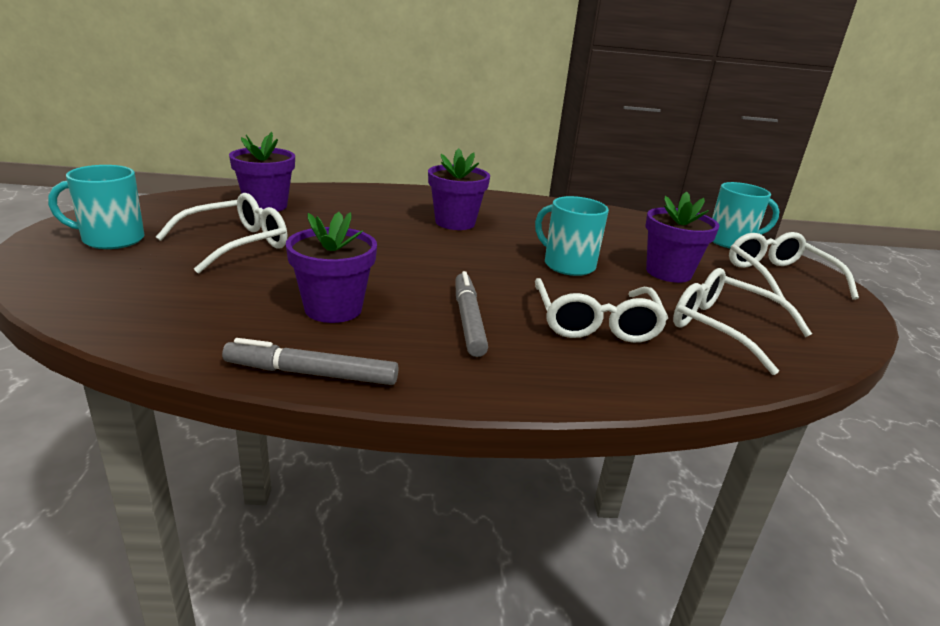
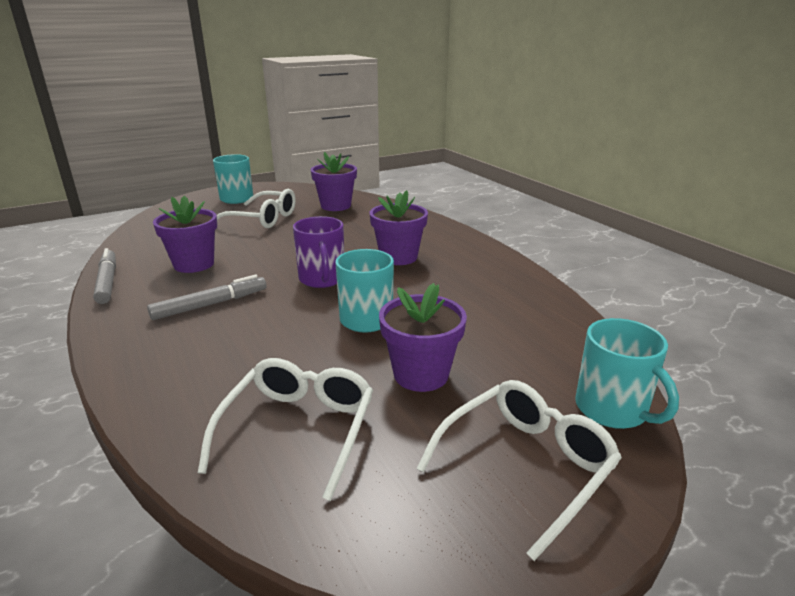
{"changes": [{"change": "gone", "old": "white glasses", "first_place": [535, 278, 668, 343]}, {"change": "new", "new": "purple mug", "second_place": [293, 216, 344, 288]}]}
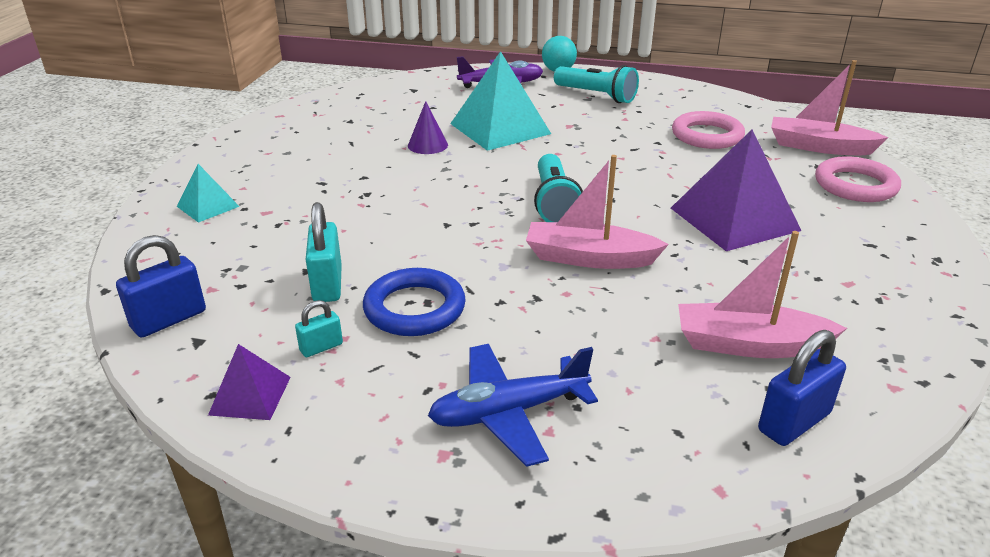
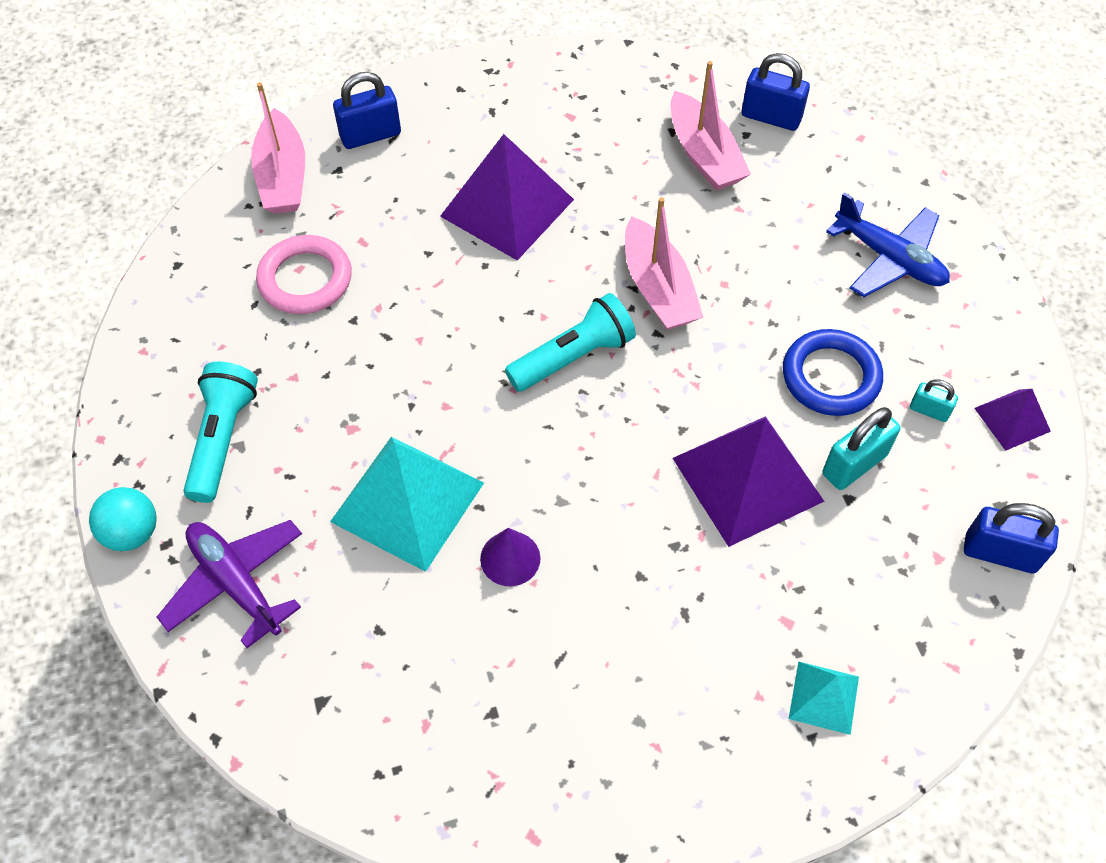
{"changes": [{"change": "new", "new": "purple pyramid", "second_place": [673, 416, 825, 547]}, {"change": "swapped", "old": "pink ring", "new": "blue padlock", "first_place": [815, 156, 901, 202], "second_place": [333, 72, 401, 149]}]}
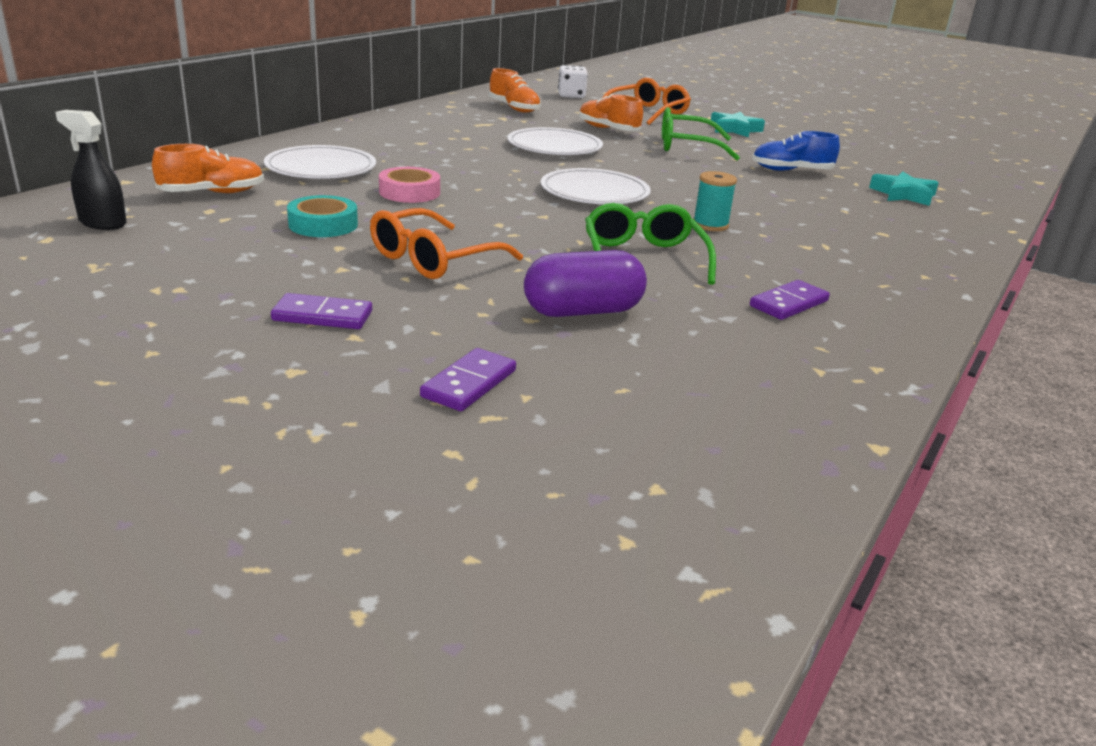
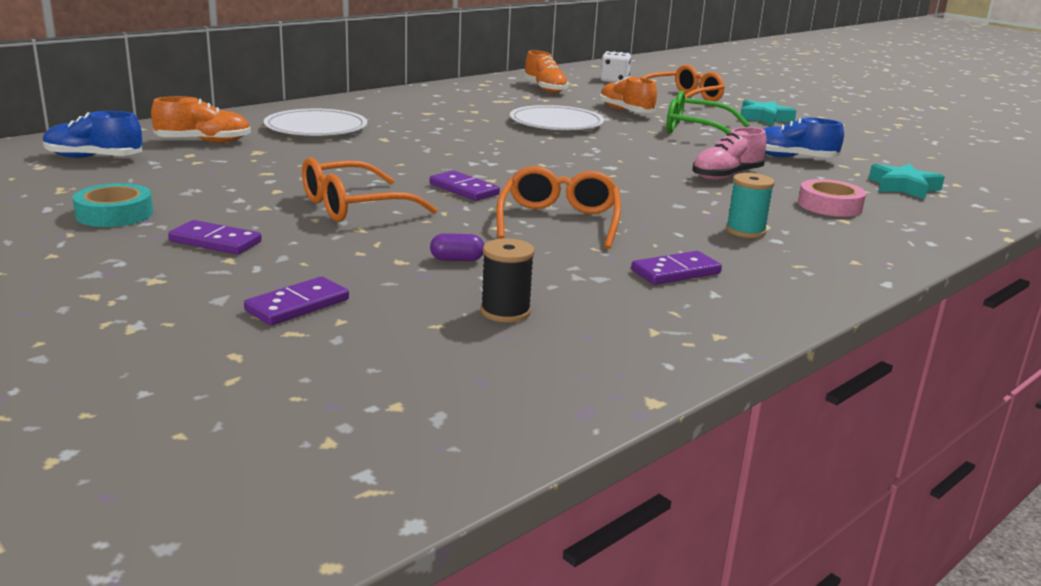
{"changes": [{"change": "gone", "old": "white plate", "first_place": [541, 168, 651, 204]}, {"change": "new", "new": "purple domino", "second_place": [430, 170, 500, 201]}, {"change": "new", "new": "black spool", "second_place": [480, 239, 535, 323]}, {"change": "new", "new": "pink shoe", "second_place": [692, 127, 767, 180]}, {"change": "shifted", "old": "turquoise tape", "first_place": [287, 195, 358, 237], "second_place": [73, 183, 153, 227]}, {"change": "shifted", "old": "pink tape", "first_place": [379, 167, 440, 203], "second_place": [798, 179, 866, 217]}, {"change": "shifted", "old": "turquoise spool", "first_place": [694, 171, 737, 231], "second_place": [726, 173, 775, 238]}, {"change": "swapped", "old": "black spray bottle", "new": "blue shoe", "first_place": [55, 110, 127, 230], "second_place": [43, 111, 142, 158]}, {"change": "repainted", "old": "green glasses", "new": "orange glasses", "first_place": [585, 203, 716, 285], "second_place": [496, 166, 621, 249]}, {"change": "scaled", "old": "purple capsule", "first_place": [524, 250, 647, 317], "second_place": [430, 233, 484, 261], "factor": 0.45}]}
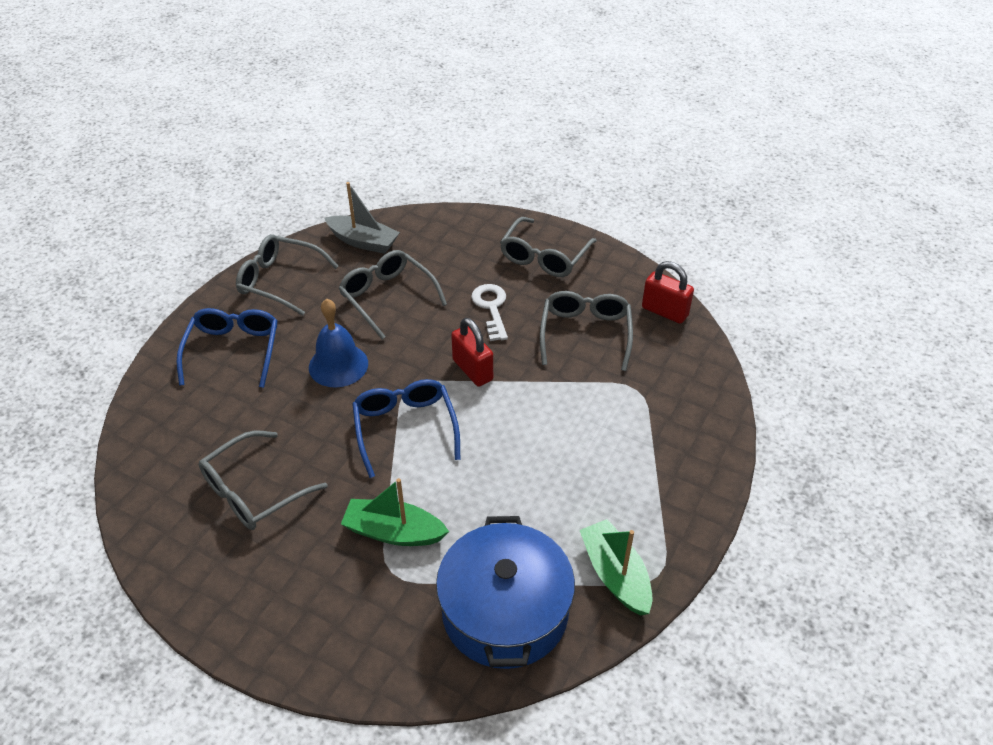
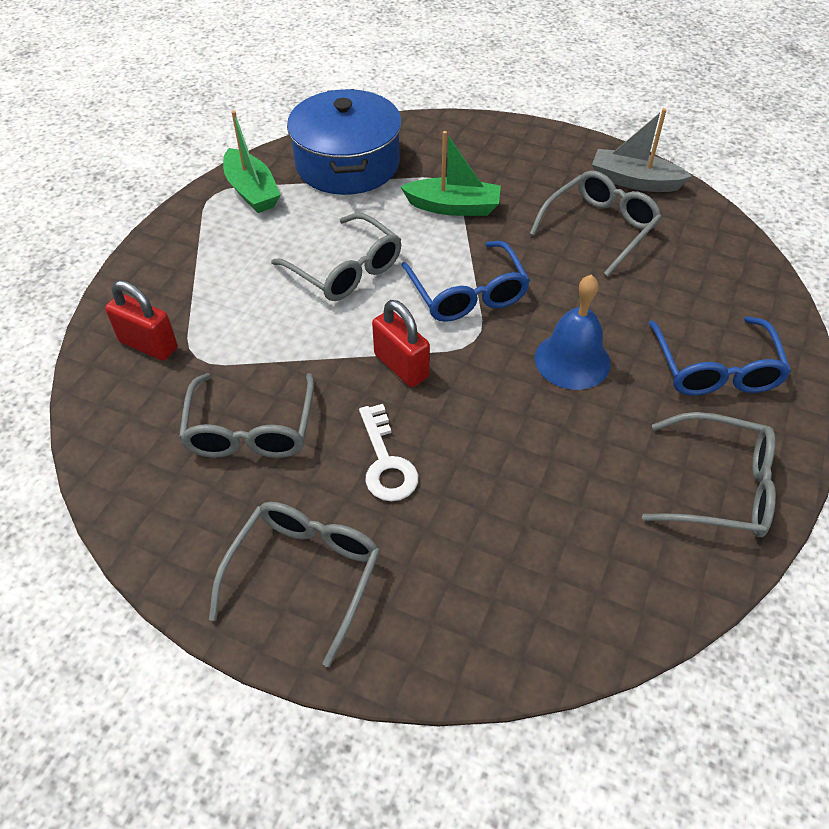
{"changes": [{"change": "shifted", "old": "grey boat", "first_place": [325, 182, 400, 254], "second_place": [592, 108, 692, 192]}, {"change": "shifted", "old": "grey glasses", "first_place": [338, 250, 447, 339], "second_place": [271, 213, 401, 301]}, {"change": "shifted", "old": "red padlock", "first_place": [642, 261, 694, 324], "second_place": [105, 280, 177, 361]}]}
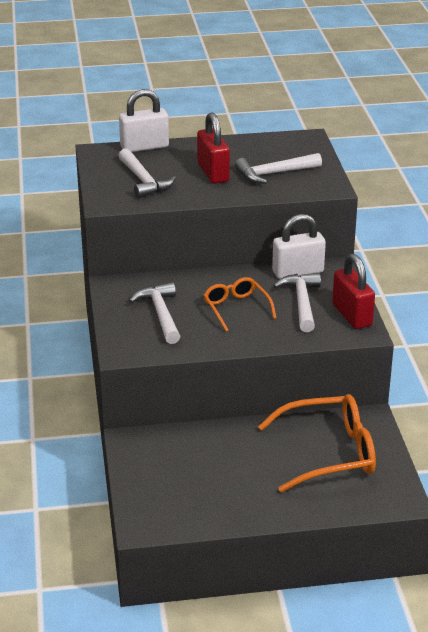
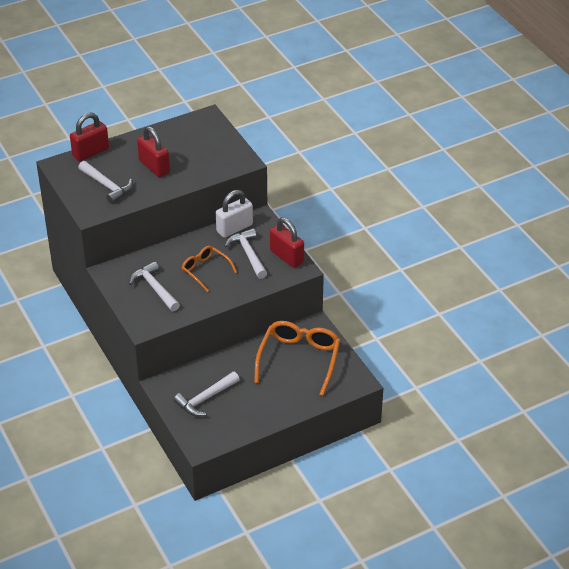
{"changes": [{"change": "shifted", "old": "white hammer", "first_place": [235, 153, 322, 184], "second_place": [173, 371, 240, 417]}, {"change": "repainted", "old": "white padlock", "new": "red padlock", "first_place": [119, 89, 169, 152], "second_place": [70, 112, 109, 161]}, {"change": "rotated", "old": "orange glasses", "first_place": [258, 394, 376, 492], "second_place": [254, 321, 340, 396], "degrees": -45}]}
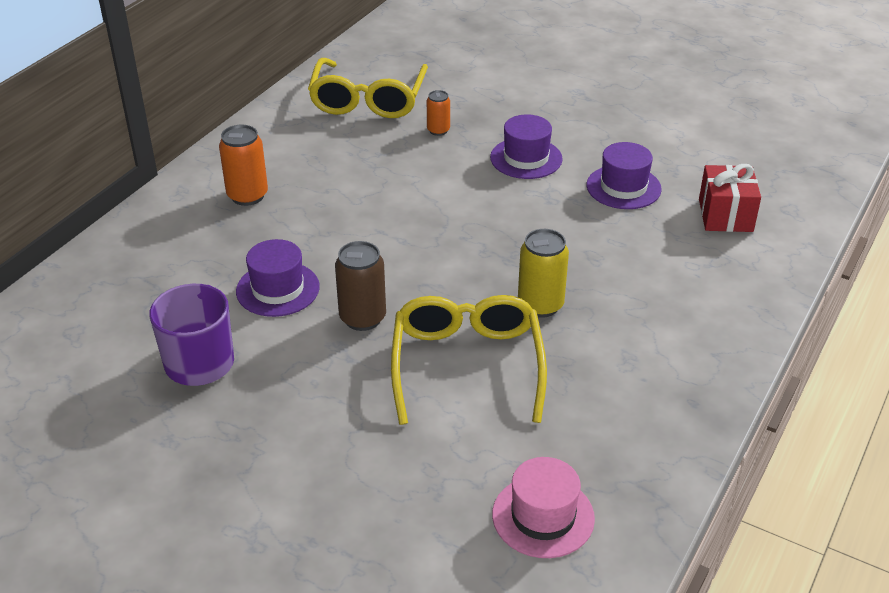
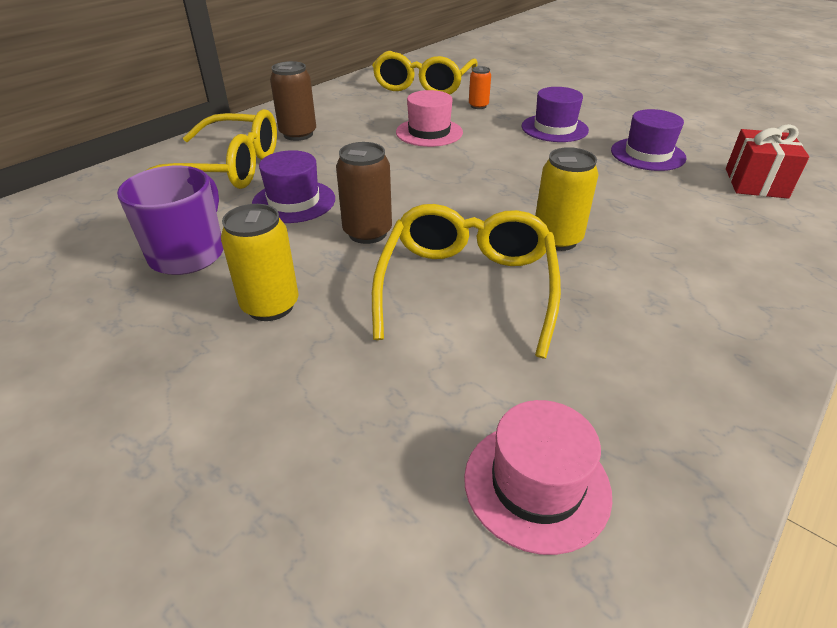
{"changes": [{"change": "new", "new": "yellow glasses", "second_place": [147, 109, 277, 189]}, {"change": "new", "new": "yellow can", "second_place": [221, 204, 299, 321]}, {"change": "new", "new": "pink hat", "second_place": [396, 90, 463, 147]}, {"change": "repainted", "old": "orange can", "new": "brown can", "first_place": [219, 124, 268, 206], "second_place": [270, 61, 316, 141]}]}
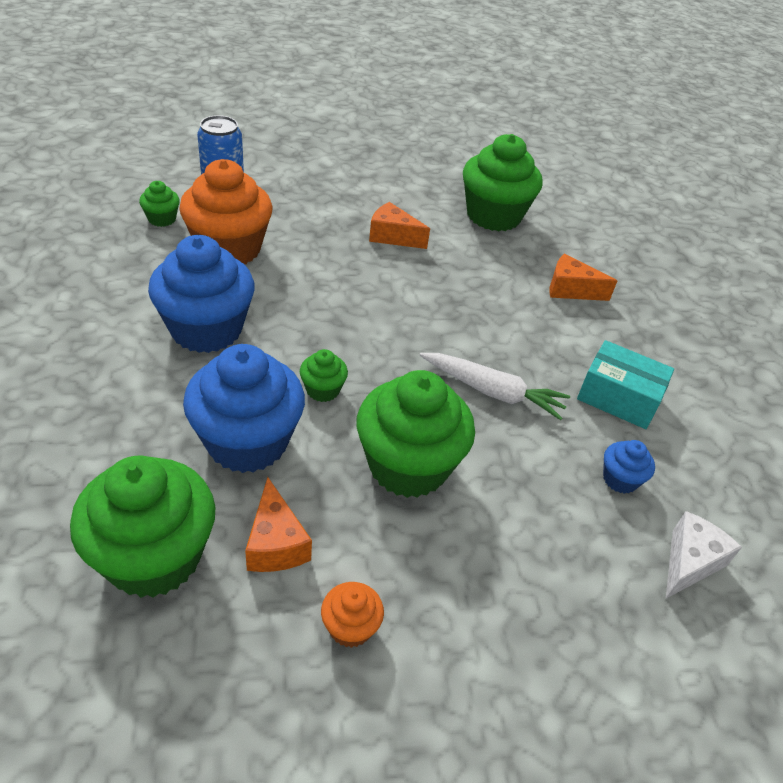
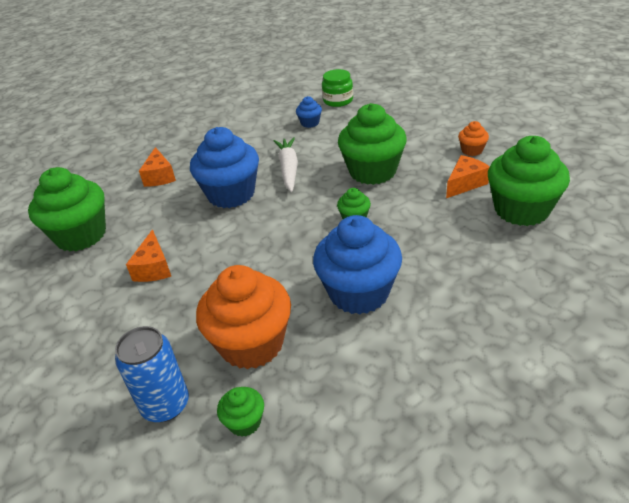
{"changes": [{"change": "gone", "old": "turquoise box", "first_place": [577, 340, 674, 429]}, {"change": "shifted", "old": "blue cupcake", "first_place": [183, 344, 305, 473], "second_place": [190, 127, 259, 208]}, {"change": "swapped", "old": "white cheese", "new": "green jar", "first_place": [666, 511, 742, 598], "second_place": [322, 69, 353, 107]}]}
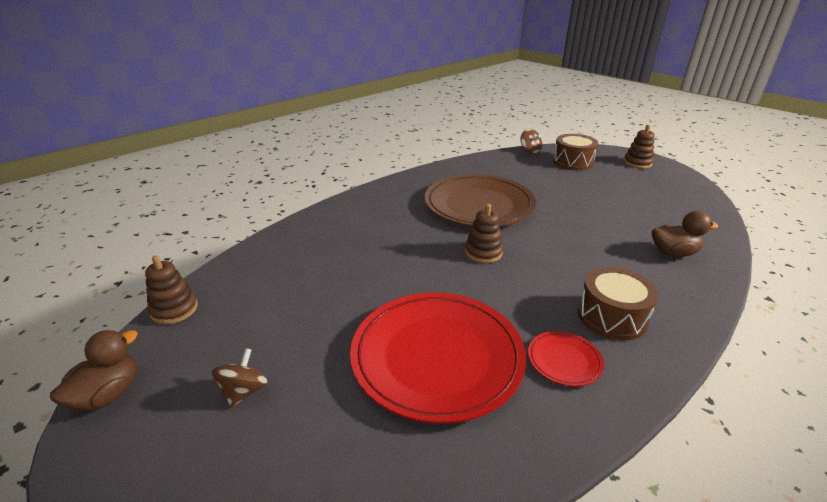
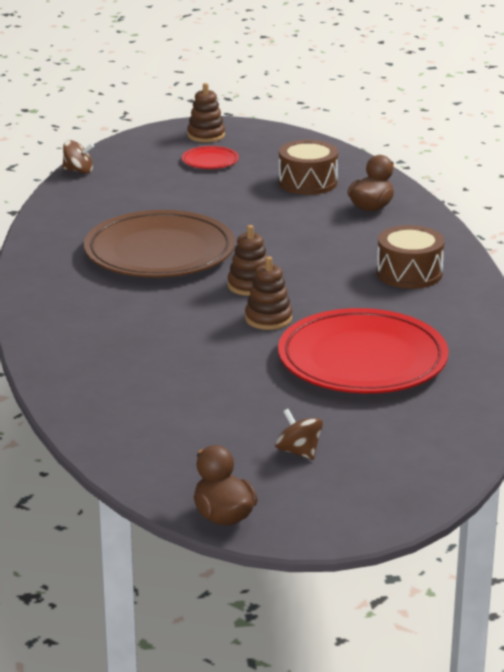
{"changes": [{"change": "shifted", "old": "brown stacking toy", "first_place": [145, 256, 198, 324], "second_place": [245, 256, 292, 330]}, {"change": "shifted", "old": "red plate", "first_place": [528, 331, 604, 386], "second_place": [182, 146, 239, 169]}, {"change": "shifted", "old": "brown drum", "first_place": [553, 134, 598, 171], "second_place": [279, 140, 338, 195]}]}
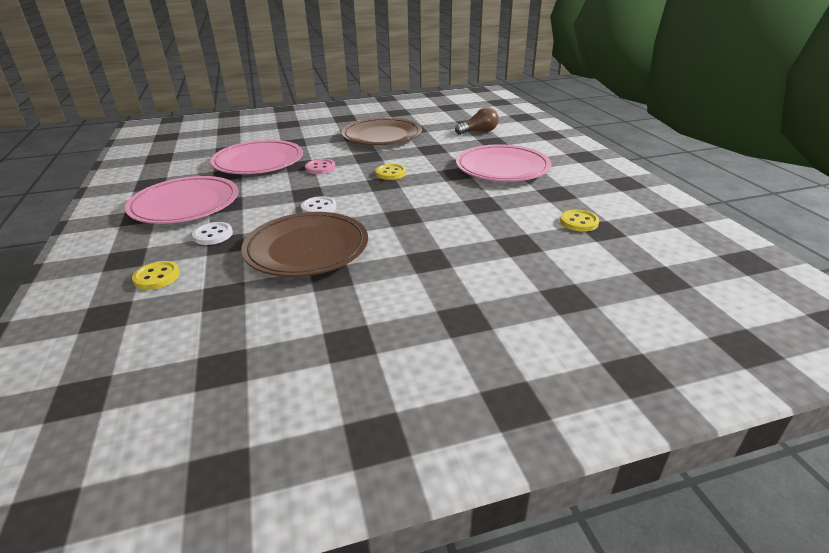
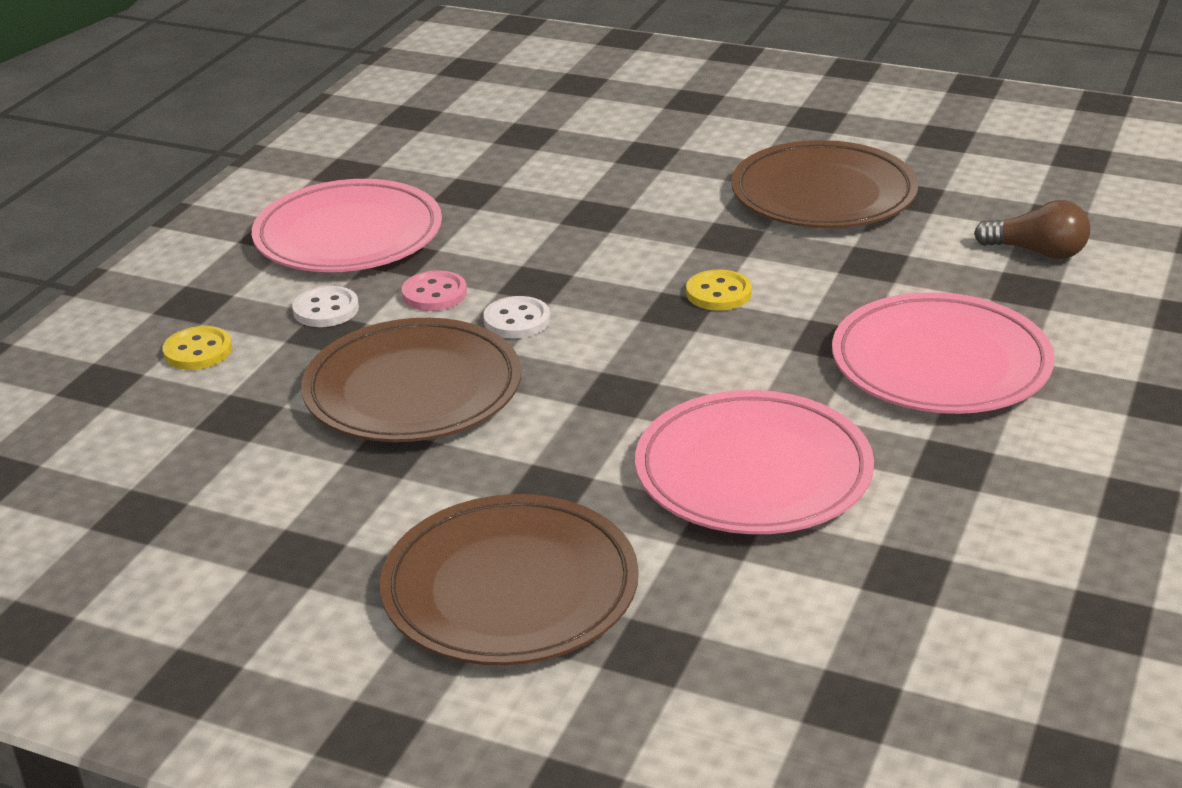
{"changes": [{"change": "gone", "old": "yellow button", "first_place": [560, 210, 599, 232]}, {"change": "new", "new": "brown plate", "second_place": [380, 494, 639, 665]}, {"change": "shifted", "old": "pink plate", "first_place": [210, 140, 303, 174], "second_place": [635, 390, 874, 534]}, {"change": "shifted", "old": "pink button", "first_place": [305, 159, 335, 174], "second_place": [402, 270, 467, 311]}]}
